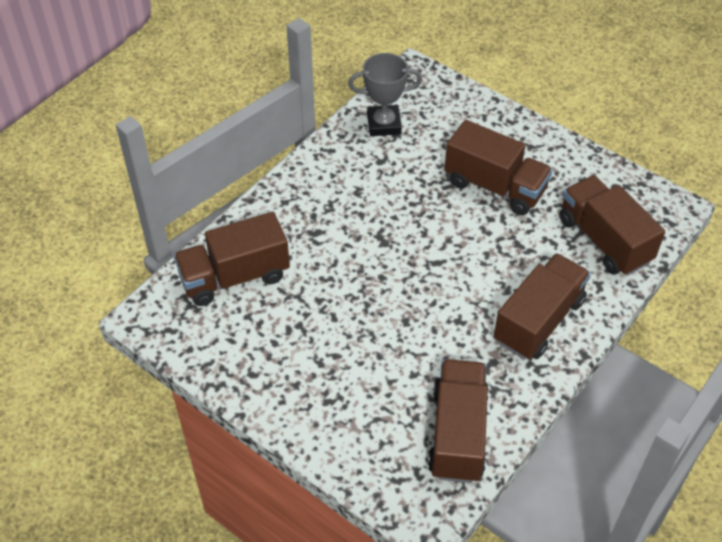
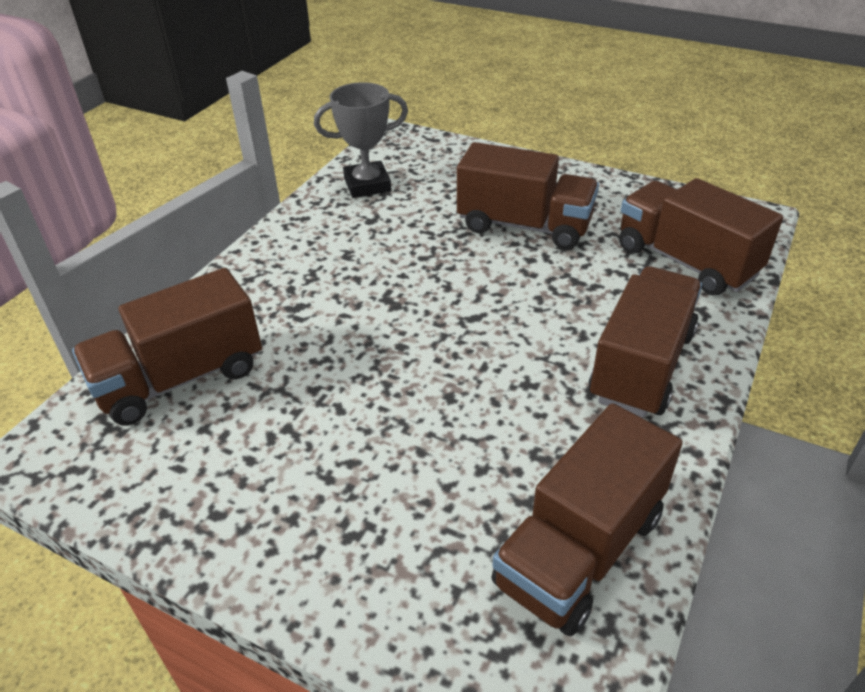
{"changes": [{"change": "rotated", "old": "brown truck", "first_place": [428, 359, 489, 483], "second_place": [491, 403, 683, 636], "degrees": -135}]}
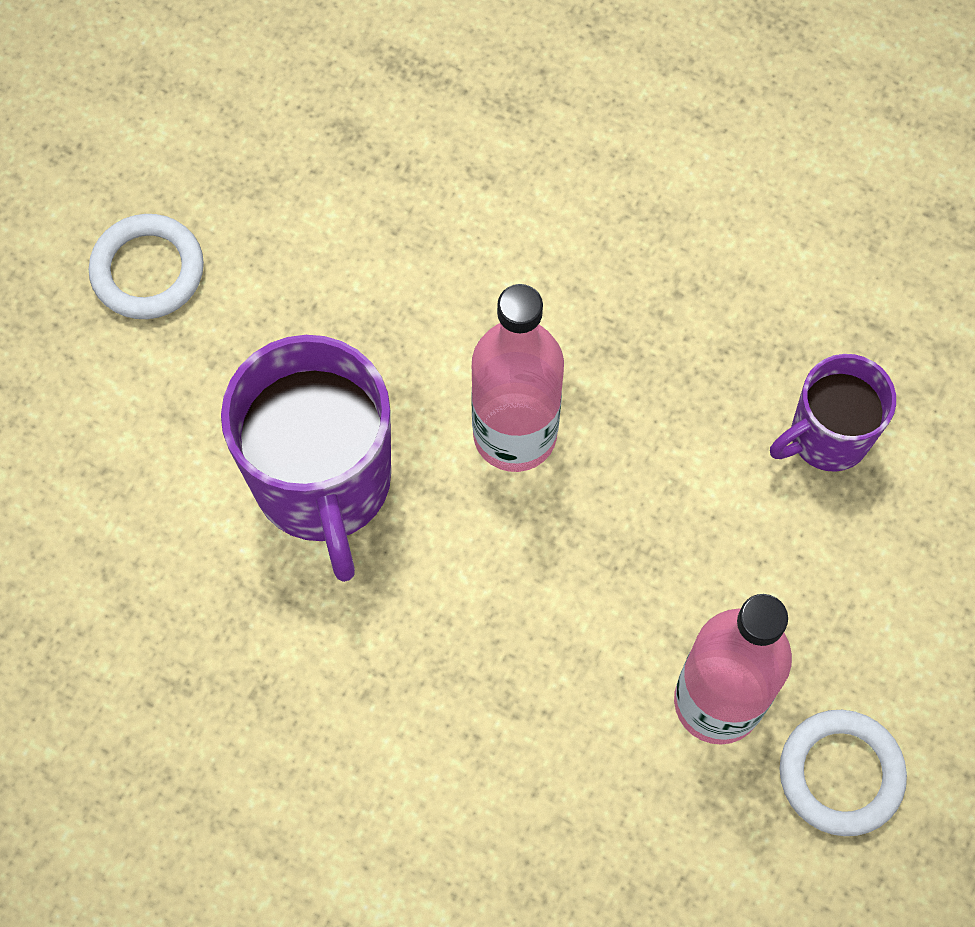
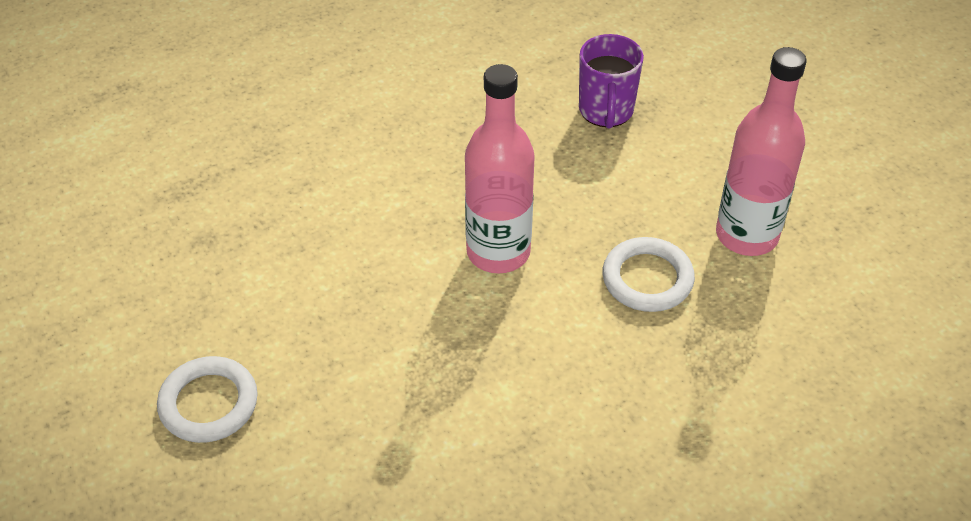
{"changes": [{"change": "gone", "old": "purple mug", "first_place": [221, 335, 391, 582]}, {"change": "shifted", "old": "white ring", "first_place": [779, 710, 907, 836], "second_place": [602, 237, 695, 312]}]}
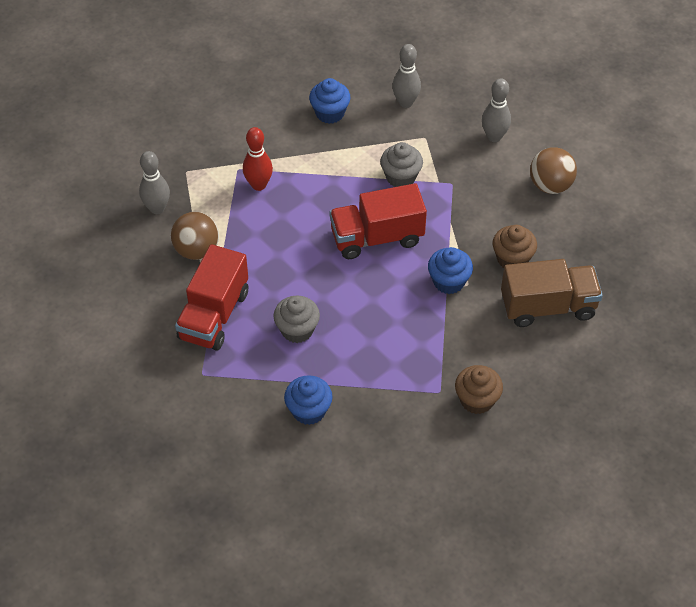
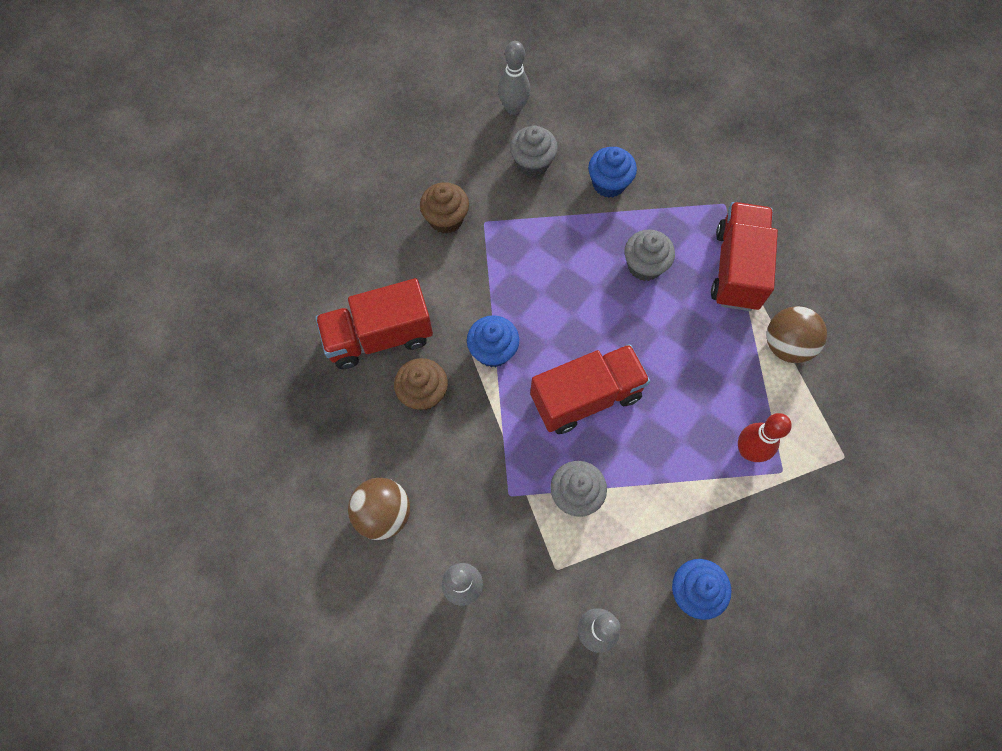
{"changes": [{"change": "new", "new": "grey cupcake", "second_place": [510, 125, 558, 177]}, {"change": "shifted", "old": "grey bowling pin", "first_place": [139, 151, 170, 214], "second_place": [498, 41, 530, 115]}, {"change": "repainted", "old": "brown truck", "new": "red truck", "first_place": [501, 259, 603, 327], "second_place": [316, 278, 433, 369]}]}
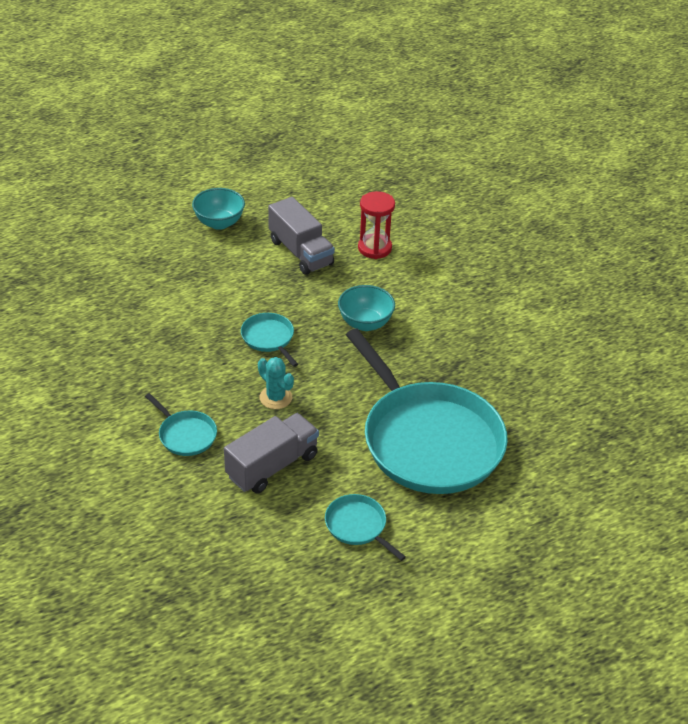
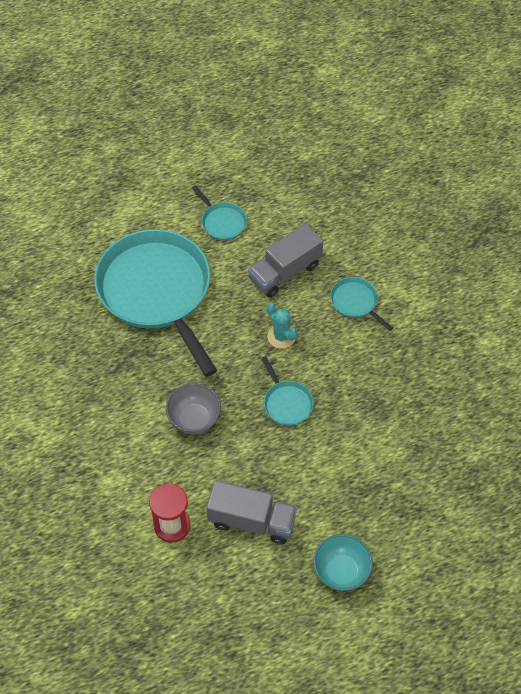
{"changes": [{"change": "repainted", "old": "turquoise bowl", "new": "grey bowl", "first_place": [338, 285, 395, 331], "second_place": [166, 383, 221, 434]}, {"change": "rotated", "old": "grey truck", "first_place": [268, 197, 335, 275], "second_place": [206, 481, 297, 544], "degrees": 135}]}
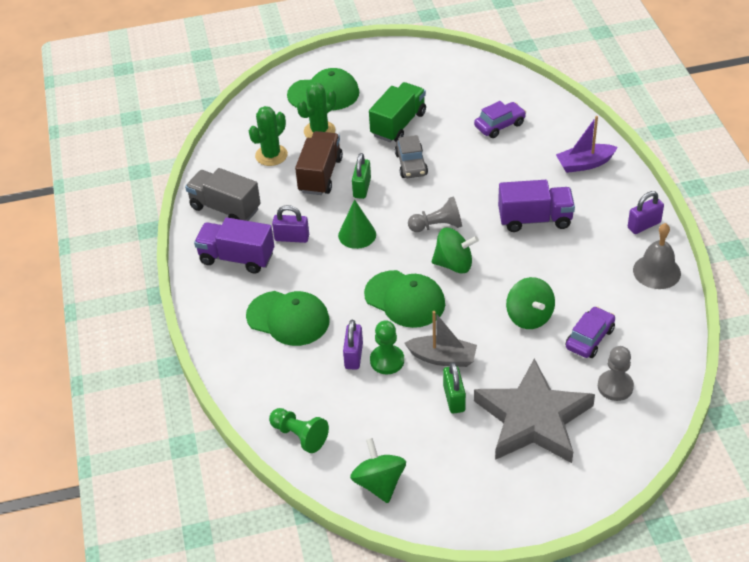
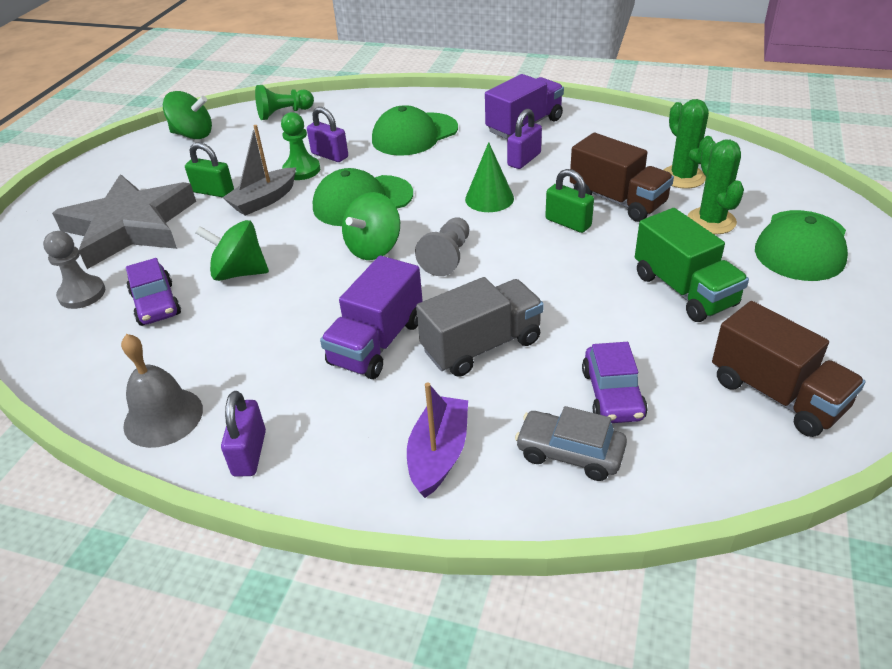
{"changes": [{"change": "new", "new": "brown truck", "second_place": [712, 301, 865, 437]}, {"change": "shifted", "old": "grey truck", "first_place": [185, 168, 261, 221], "second_place": [416, 277, 544, 377]}, {"change": "shifted", "old": "grey car", "first_place": [395, 135, 428, 178], "second_place": [515, 406, 627, 481]}]}
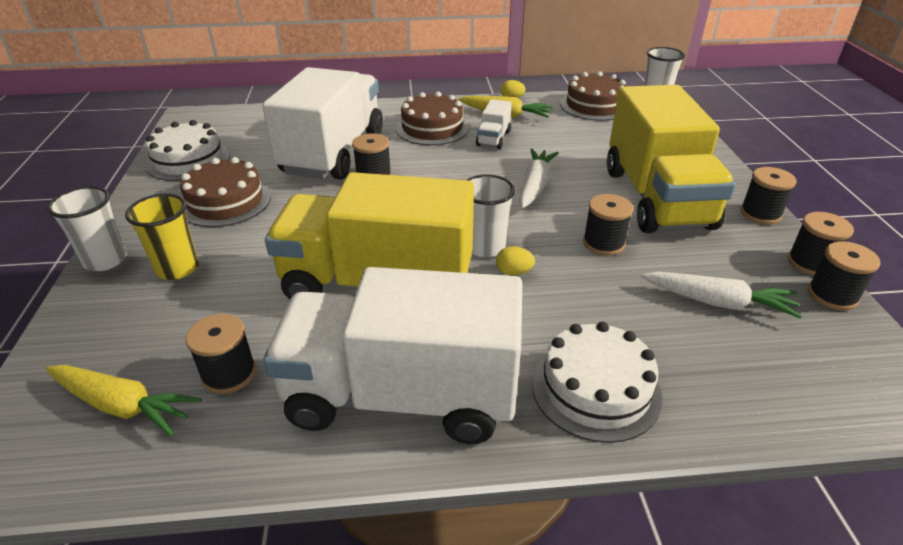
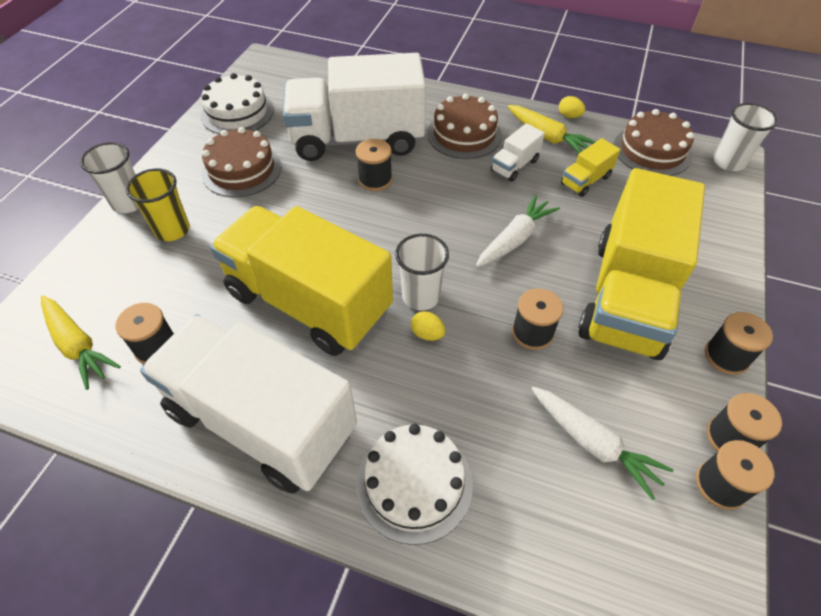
{"changes": [{"change": "new", "new": "yellow truck", "second_place": [561, 138, 620, 197]}, {"change": "rotated", "old": "white truck", "first_place": [262, 67, 383, 180], "second_place": [283, 53, 426, 161], "degrees": -135}]}
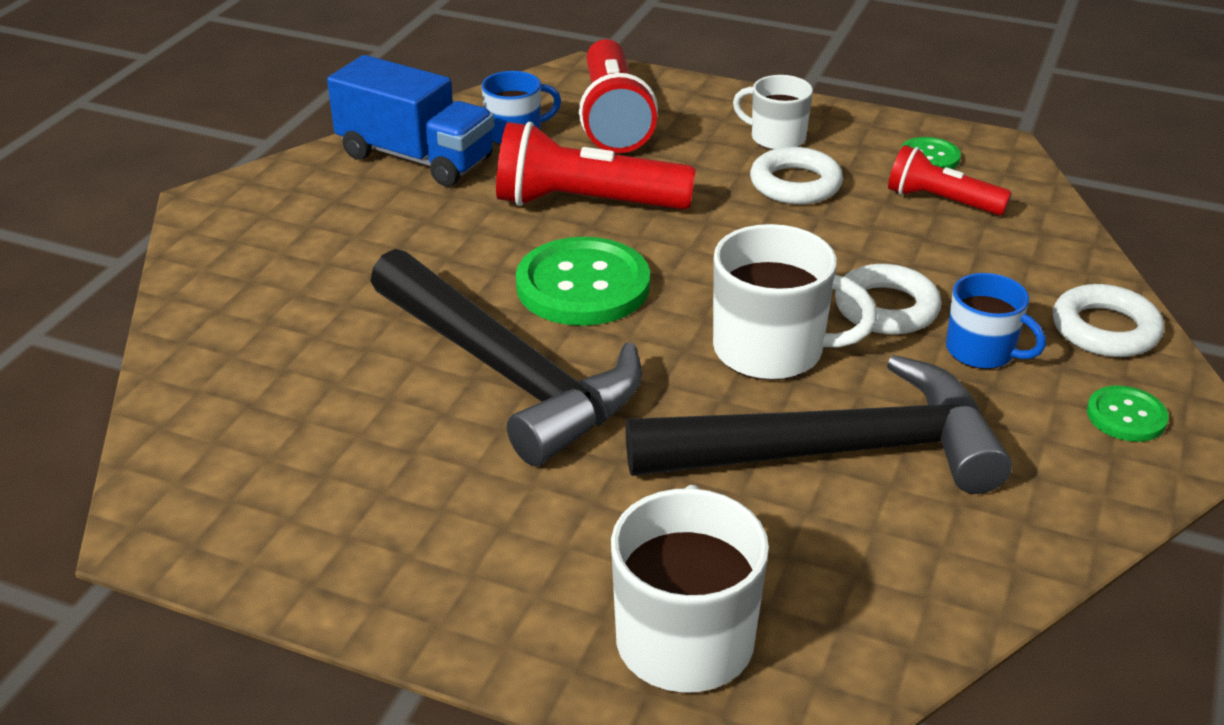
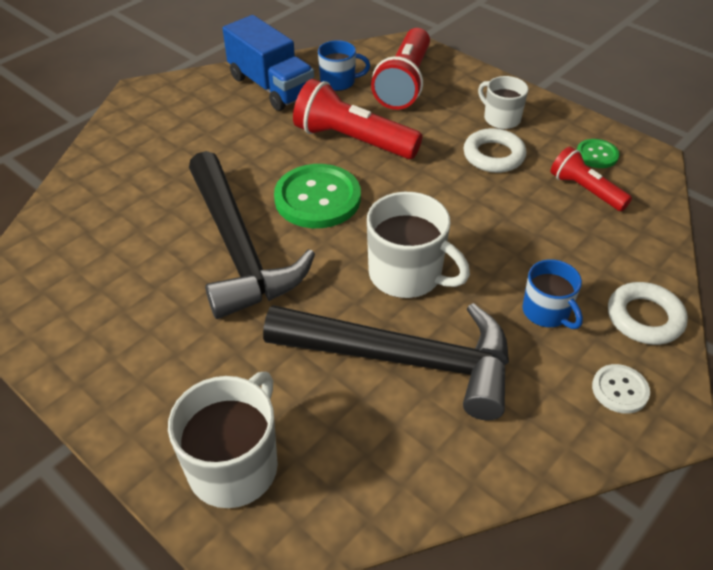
{"changes": [{"change": "gone", "old": "white ring", "first_place": [835, 264, 941, 335]}, {"change": "repainted", "old": "green button", "new": "white button", "first_place": [1087, 386, 1168, 442], "second_place": [592, 364, 650, 414]}]}
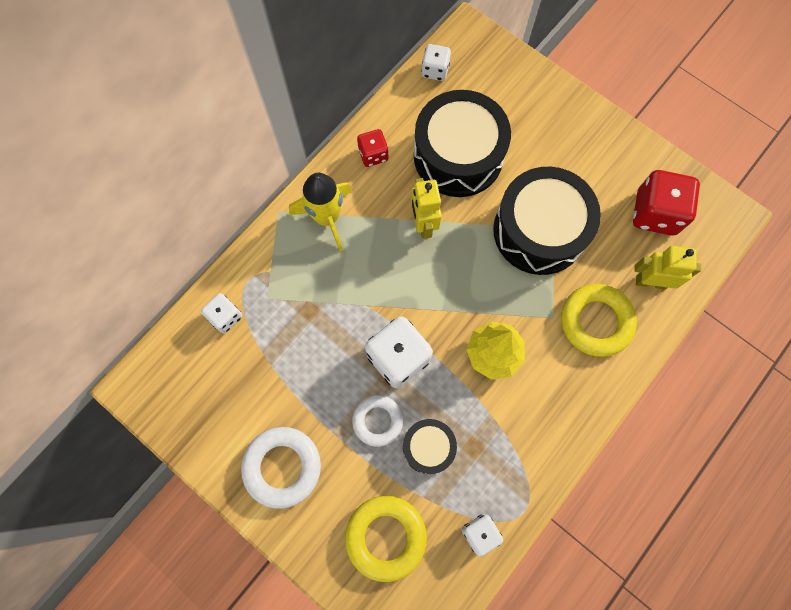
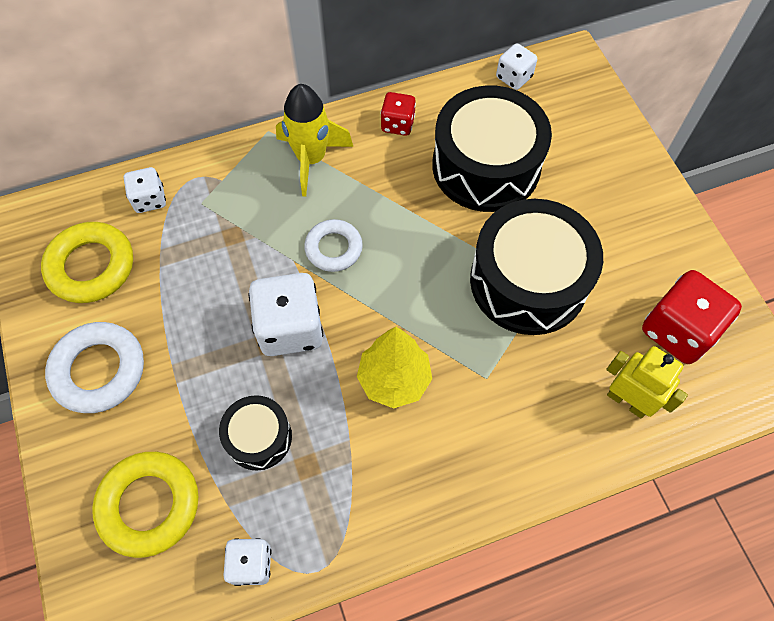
{"changes": [{"change": "gone", "old": "yellow robot", "first_place": [411, 178, 442, 239]}, {"change": "shifted", "old": "white ring", "first_place": [352, 395, 403, 447], "second_place": [304, 219, 363, 272]}, {"change": "shifted", "old": "yellow ring", "first_place": [561, 284, 637, 357], "second_place": [41, 222, 133, 303]}]}
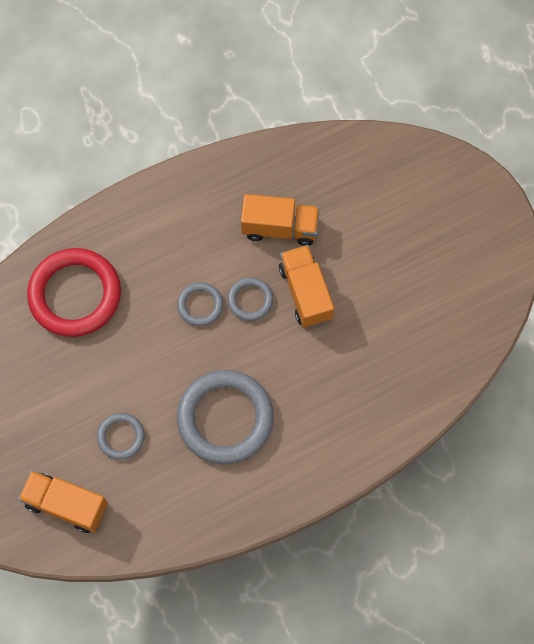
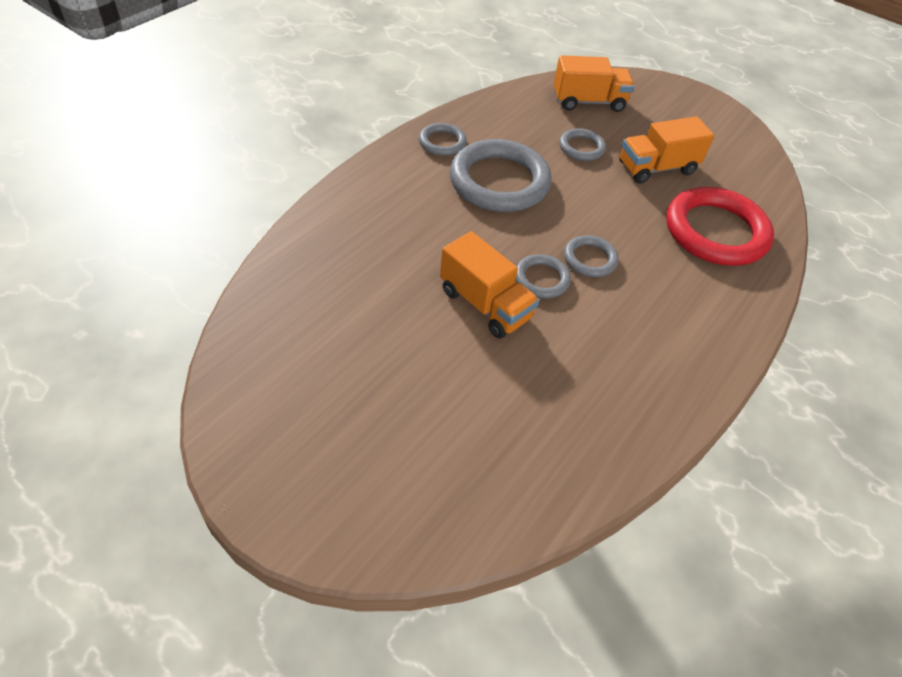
{"changes": [{"change": "new", "new": "grey ring", "second_place": [419, 123, 467, 156]}, {"change": "shifted", "old": "orange truck", "first_place": [241, 194, 320, 246], "second_place": [619, 116, 714, 184]}]}
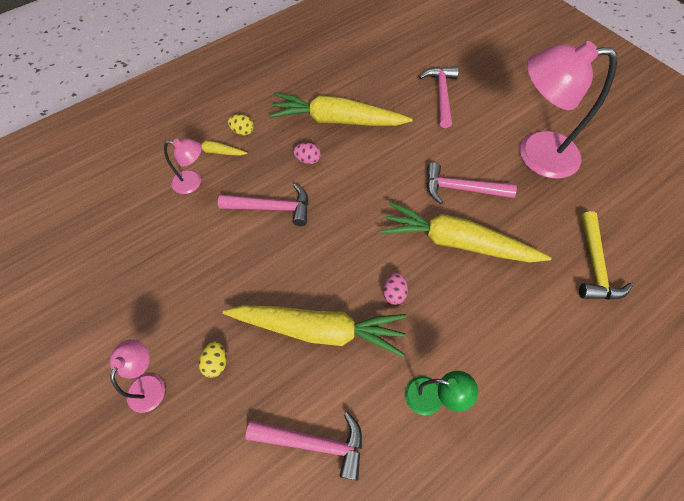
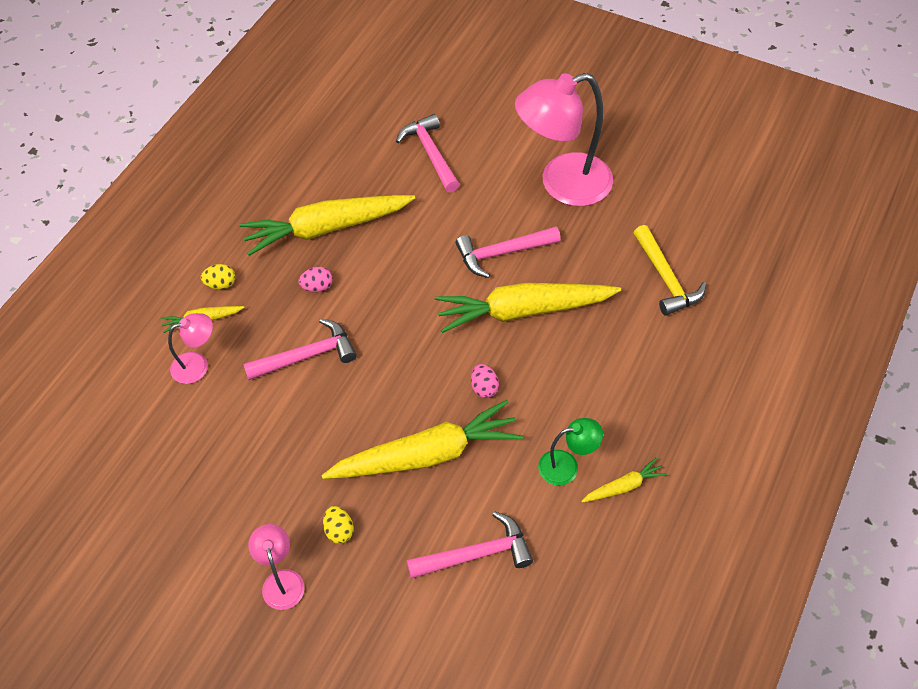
{"changes": [{"change": "new", "new": "yellow carrot", "second_place": [581, 458, 667, 503]}]}
